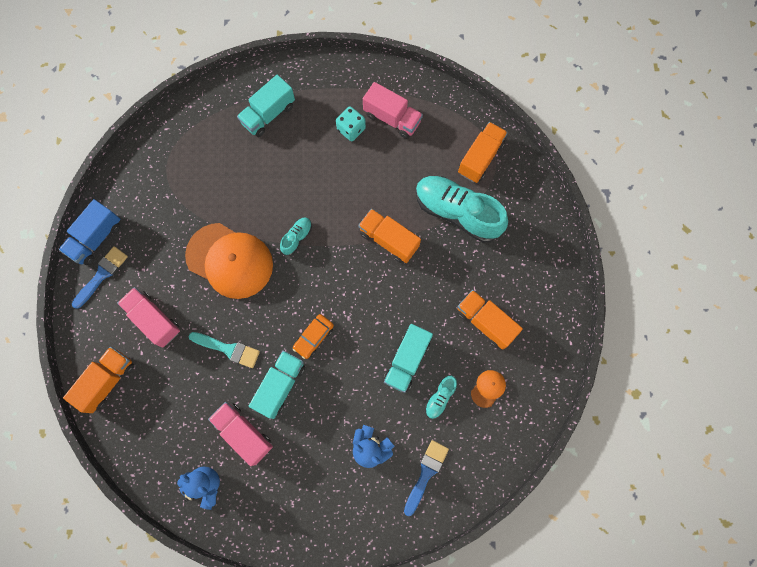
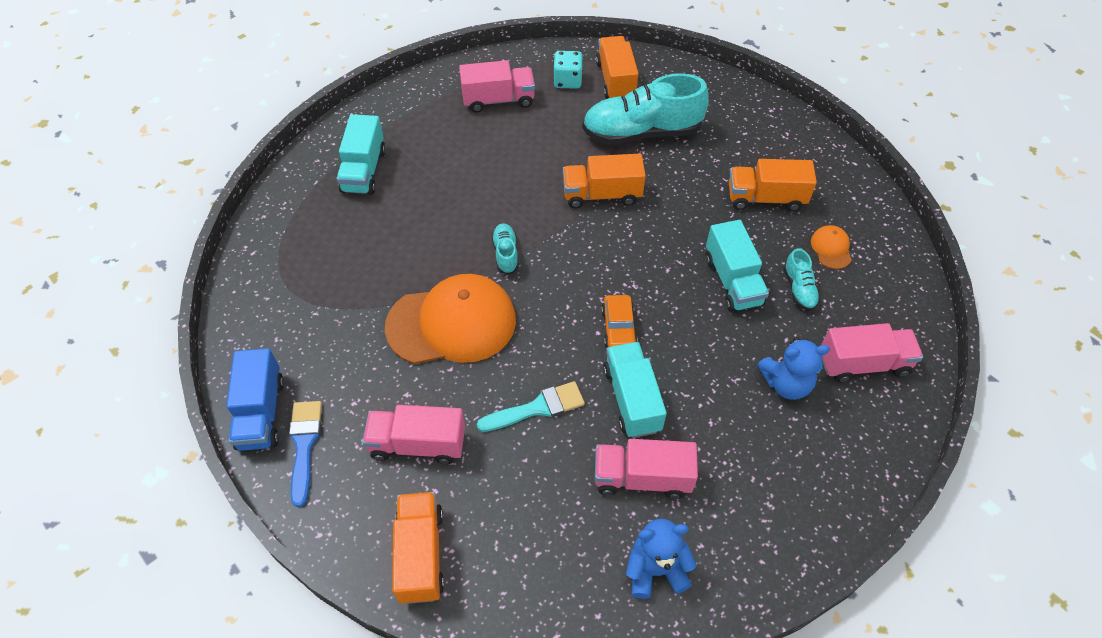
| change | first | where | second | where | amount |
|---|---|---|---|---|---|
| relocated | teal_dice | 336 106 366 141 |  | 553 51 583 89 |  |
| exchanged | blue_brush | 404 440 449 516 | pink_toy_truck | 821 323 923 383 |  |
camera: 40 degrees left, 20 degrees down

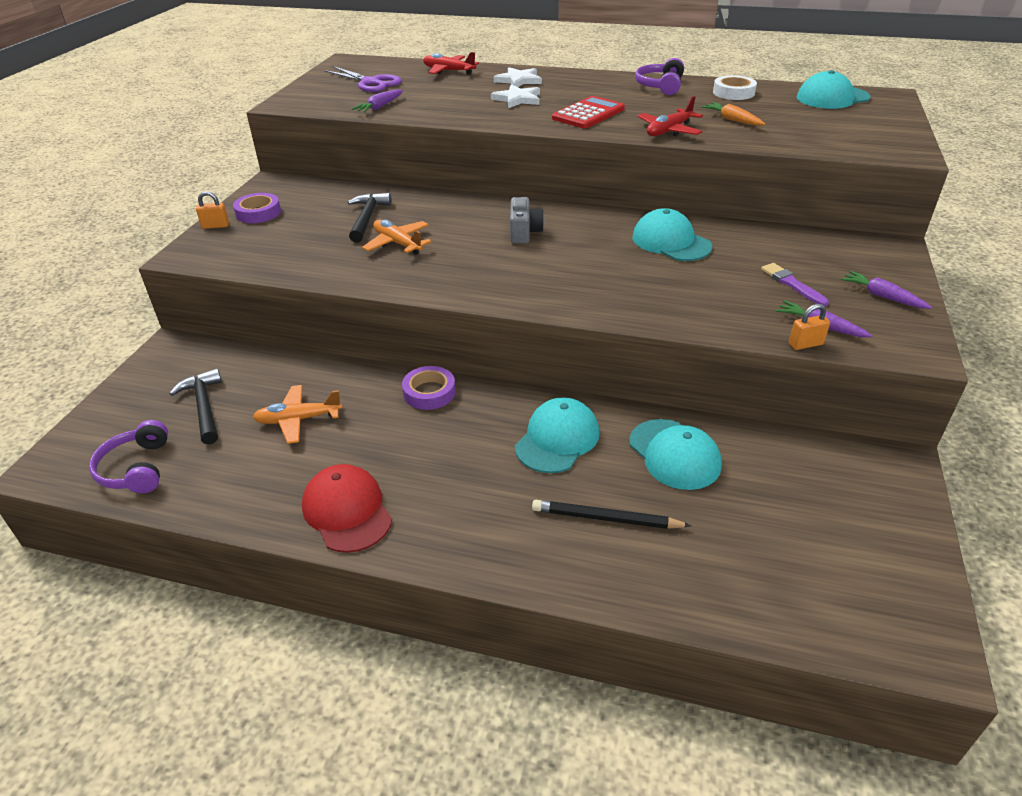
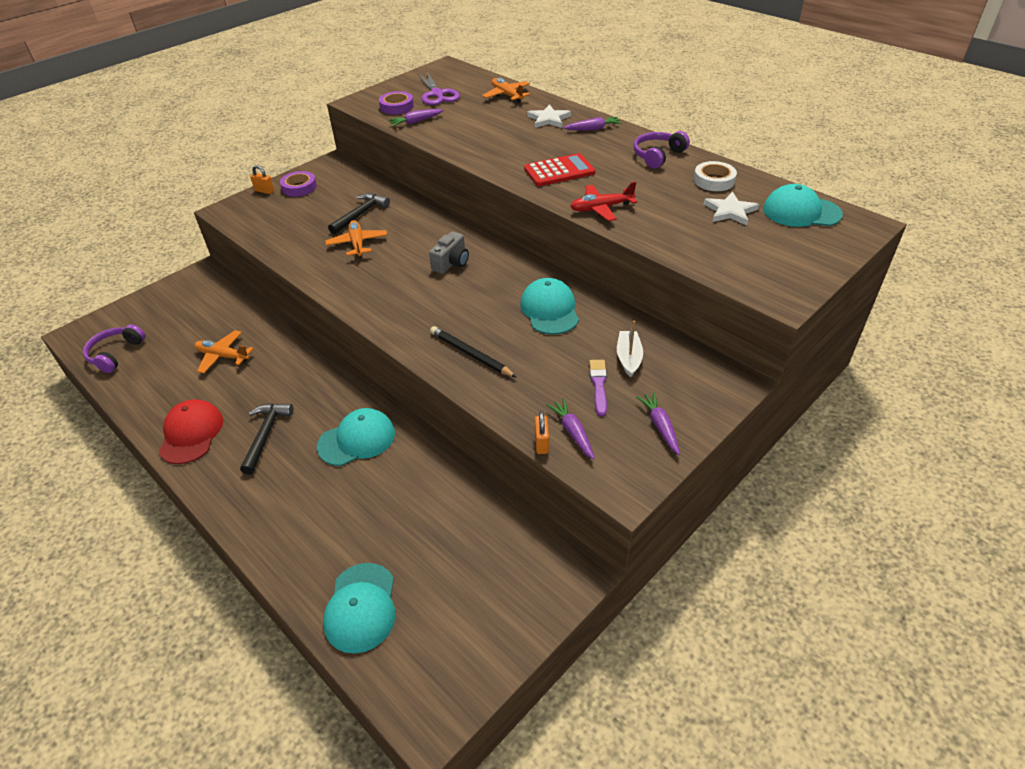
| change | first | where | second | where | amount |
|---|---|---|---|---|---|
| relocated | black_carpenter's_hammer | 170 368 222 444 |  | 240 403 294 475 |  |
| relocated | royal_purple_tape | 402 366 456 410 |  | 379 91 414 115 |  |
| colour | crimson_aeroplane | 423 52 479 75 | bright_orange_aeroplane | 482 78 530 103 |  |
| relocated | snow-white_five-pointed_star | 491 84 540 108 |  | 704 192 759 225 |  |
| relocated | black_lead_pencil | 532 500 691 529 |  | 430 326 517 378 |  |
| relocated | teal_baseball_cap | 629 419 722 490 |  | 323 563 396 654 |  |
| missing | bright_orange_root_vegetable | 701 102 765 126 |  |  |  |
| spun | bright_orange_small_lock | 789 304 830 350 |  | 535 411 549 454 | 75 degrees clockwise |
| appeared |  |  | royal_purple_root_vegetable | 563 117 622 130 |  |
| appeared |  |  | snow-white_toy_boat | 617 321 643 377 |  |
camera: 30 degrees right, 5 degrees up

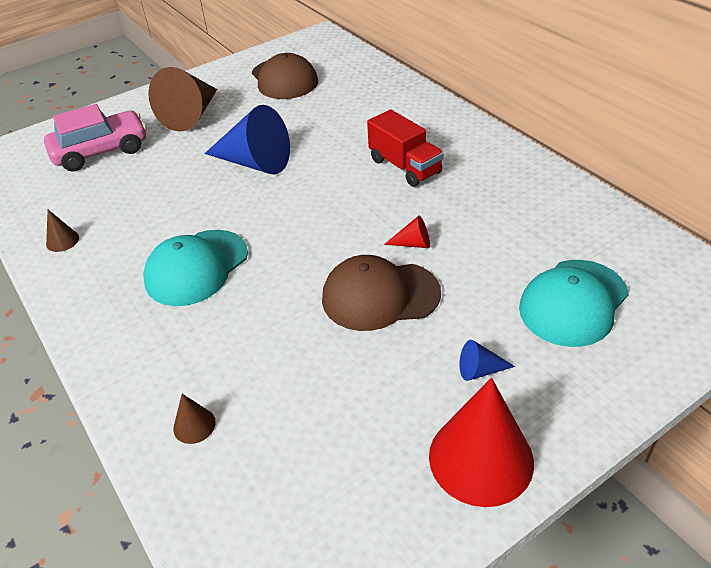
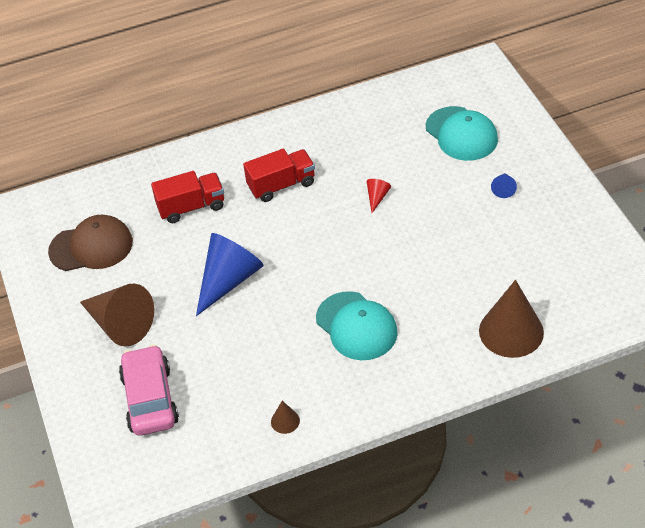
| change | first | where | second | where | amount |
|---|---|---|---|---|---|
| size | russet_cone_shape | 173 394 216 444 |  | 479 280 544 358 | x2.30 |
| missing | russet_baseball_cap | 322 255 441 331 |  |  |  |
| missing | crimson_cone_shape | 429 378 534 507 |  |  |  |
| appeared |  |  | crimson_toy_truck | 151 171 224 223 |  |
camera: 75 degrees left, 5 degrees up

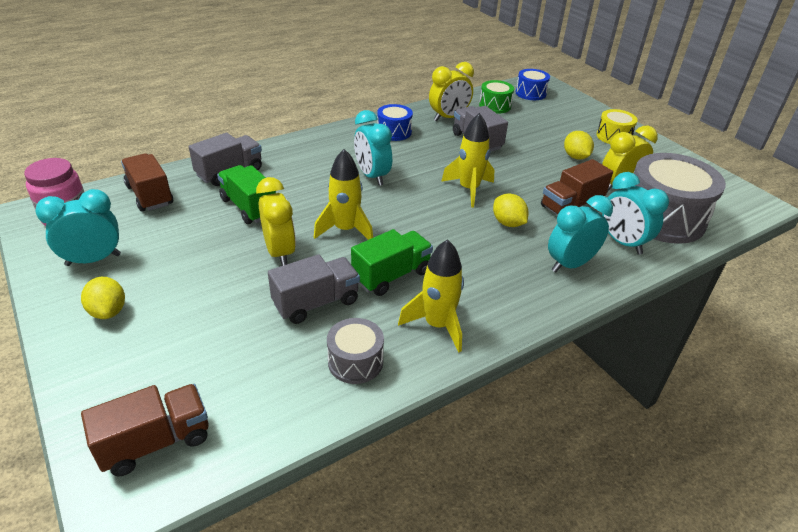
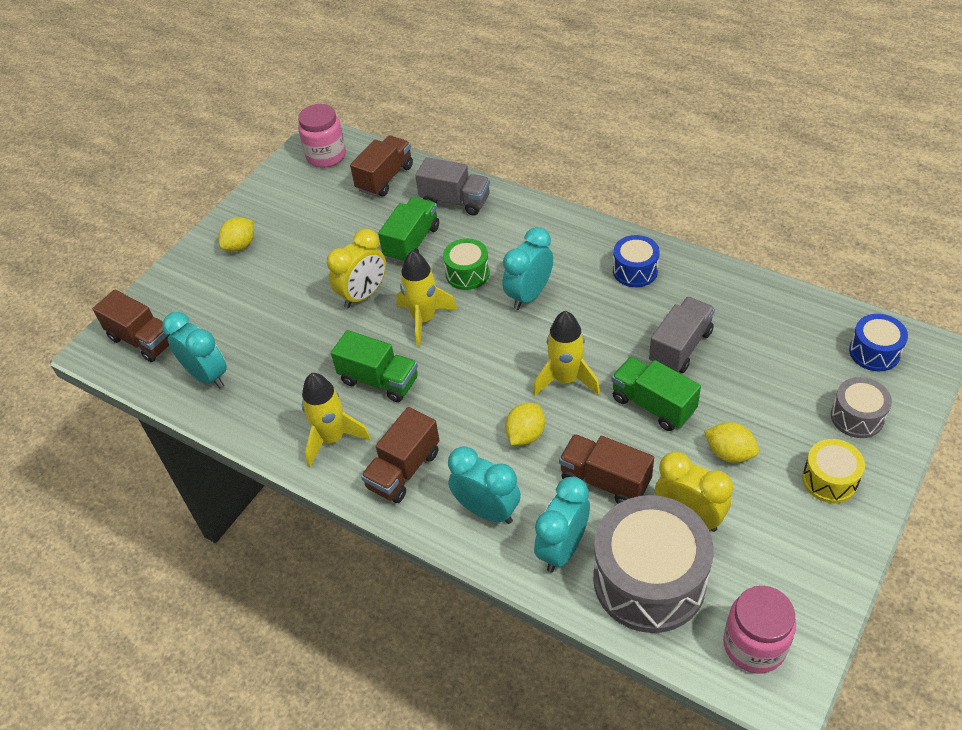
| change | first | where | second | where | amount |
|---|---|---|---|---|---|
| relocated | teal_alarm_clock | 35 189 121 266 |  | 163 312 227 389 |  |
| missing | grey_toy_truck | 268 254 360 324 |  |  |  |
| relocated | grey_drum | 327 318 384 384 |  | 831 377 892 438 |  |
| missing | yellow_alarm_clock | 429 62 474 122 |  |  |  |
| relocated | green_drum | 479 80 514 114 |  | 443 238 490 290 |  |
| spun | yellow_citrus_fruit | 564 131 594 160 |  | 704 422 759 463 | 75 degrees clockwise |
| appeared |  |  | russet_toy_truck | 361 407 440 503 |  |
| appeared |  |  | green_toy_truck | 611 357 701 431 |  |
| appeared |  |  | pink_jam_jar | 723 586 796 673 |  |
camera: 70 degrees right, 10 degrees up

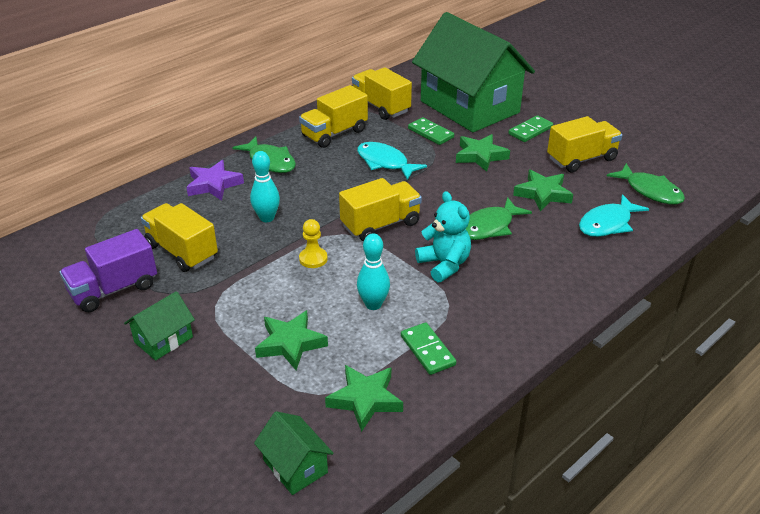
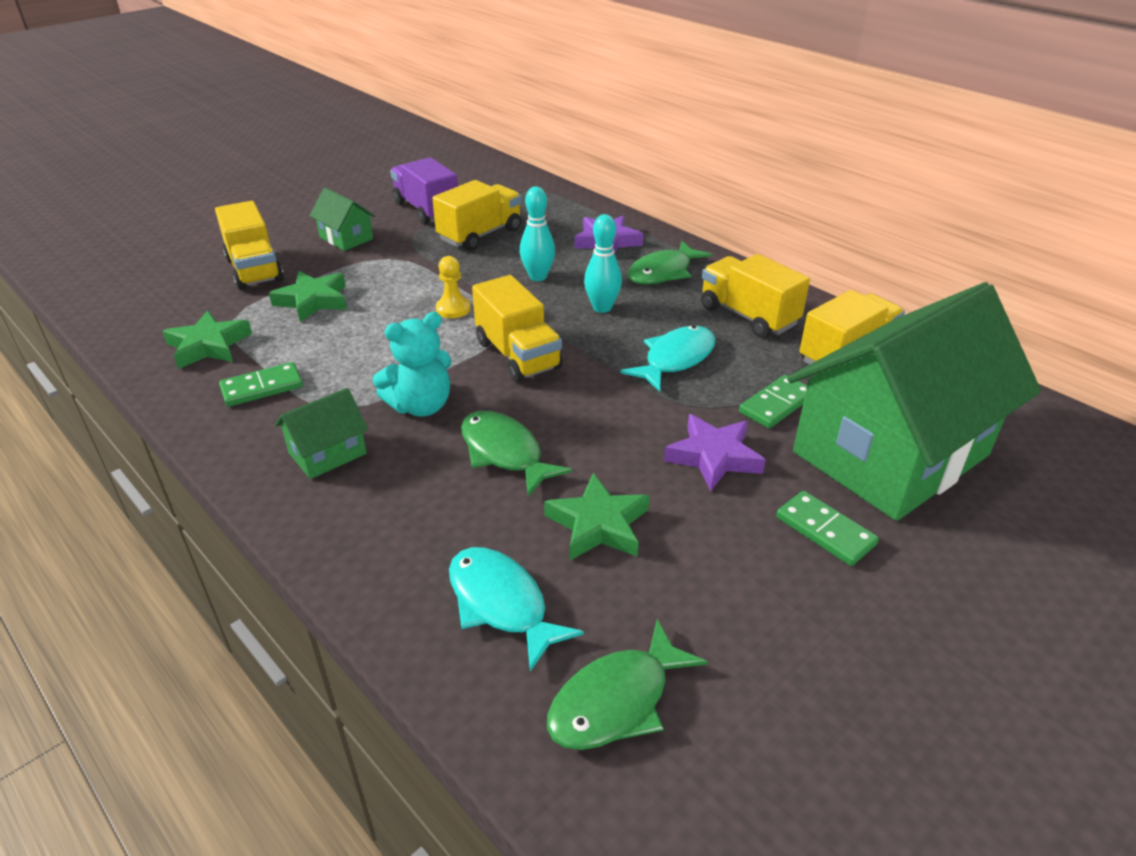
| change | first | where | second | where | amount |
|---|---|---|---|---|---|
| relocated | green_toy_house | 254 411 334 495 |  | 275 388 368 479 |  |
| relocated | teal_skittle | 357 233 390 310 |  | 584 214 622 313 |  |
| colour | green_five-pointed_star | 456 134 510 172 | royal_purple_five-pointed_star | 664 414 766 491 |  |
| relocated | yellow_toy_truck | 547 116 622 173 |  | 215 201 284 290 |  |
camera: 90 degrees right, 0 degrees up

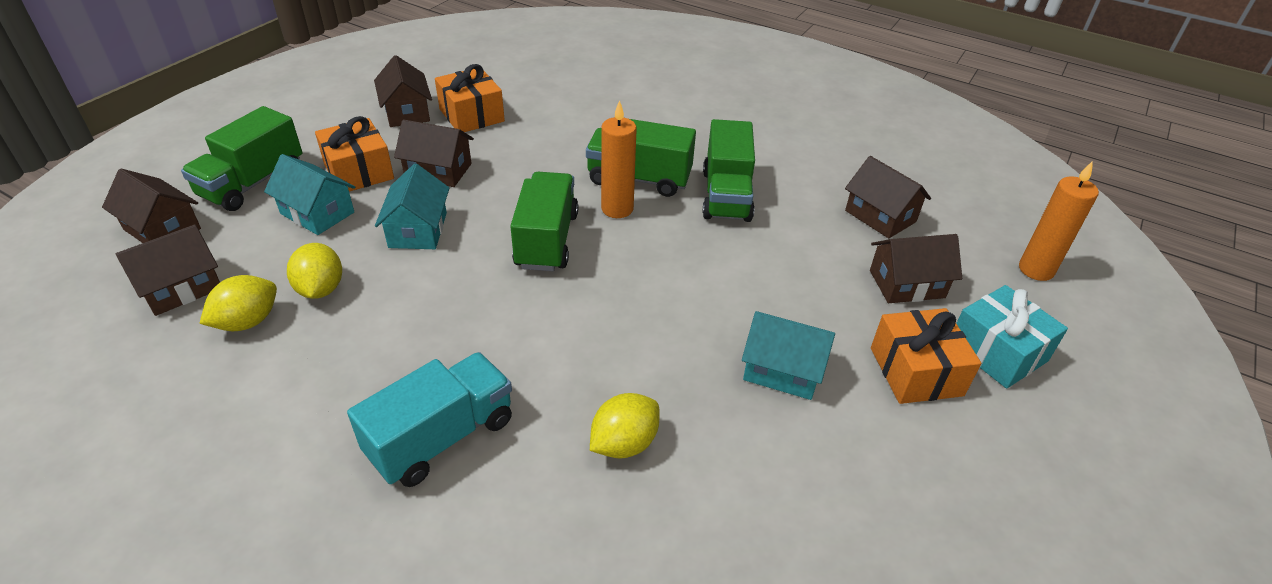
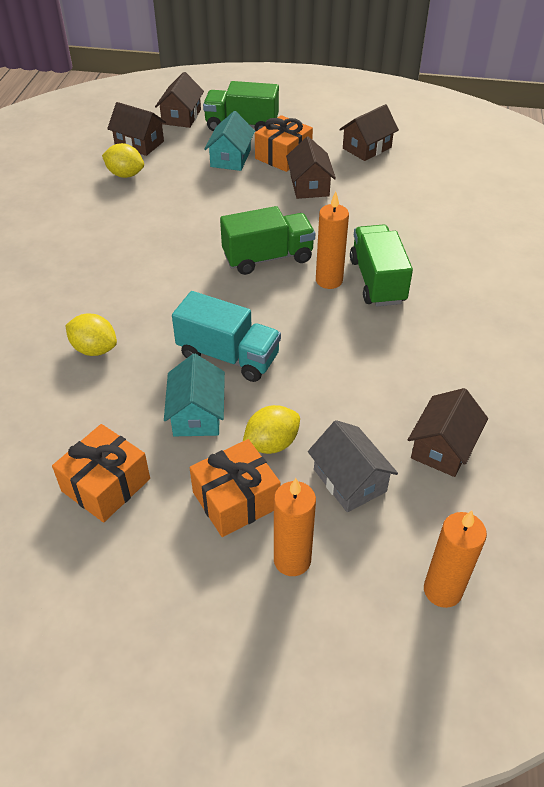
| change | first | where | second | where | amount |
|---|---|---|---|---|---|
| relocated | yellow_citrus_fruit | 287 243 342 299 |  | 243 405 300 454 |  |
| relocated | teal_toy_truck | 347 352 512 487 |  | 172 291 281 382 |  |
| missing | teal_toy_house | 375 164 449 249 |  |  |  |
| relocated | bright_orange_gift | 435 64 505 132 |  | 52 424 150 522 |  |
| missing | green_toy_truck | 702 119 755 222 |  |  |  |
| colour | russet_toy_house | 870 234 962 303 | grey_toy_house | 308 420 398 512 |  |
| exchanged | teal_gift | 956 285 1068 389 | bright_orange_candle | 274 478 316 576 |  |
camera: 70 degrees right, 5 degrees up

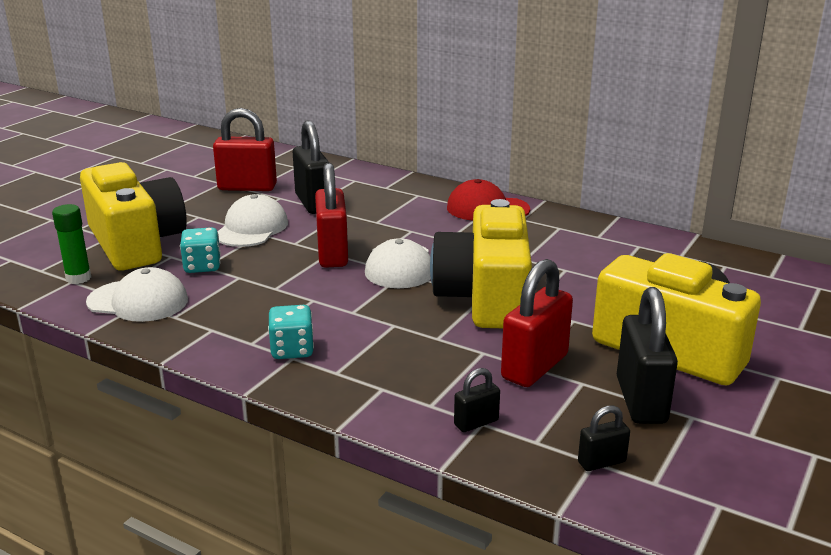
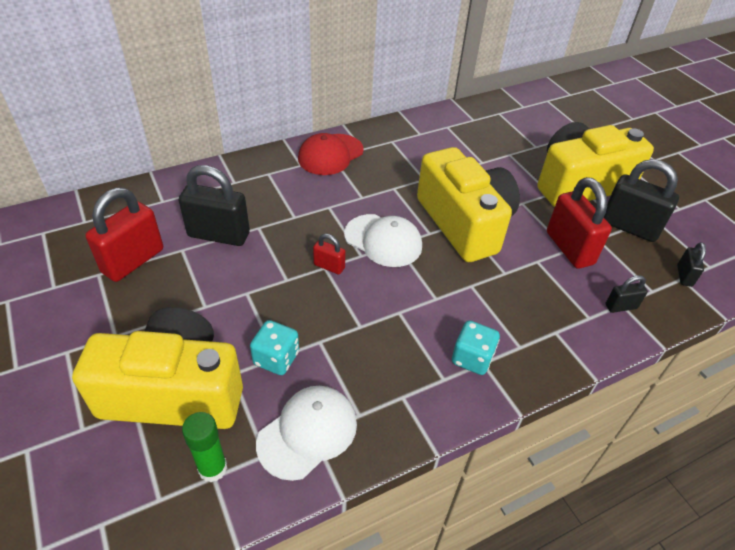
| change | first | where | second | where | amount |
|---|---|---|---|---|---|
| missing | snow-white_baseball_cap | 217 194 288 247 |  |  |  |
| size | crimson_small_lock | 315 163 348 268 |  | 313 234 345 274 | x0.50 |
| spun | yellow_camera | 430 199 532 328 |  | 417 147 520 262 | 150 degrees counterclockwise |
| spun | black_small_lock | 454 368 500 432 |  | 605 275 648 313 | 75 degrees clockwise |
camera: 60 degrees left, 20 degrees up

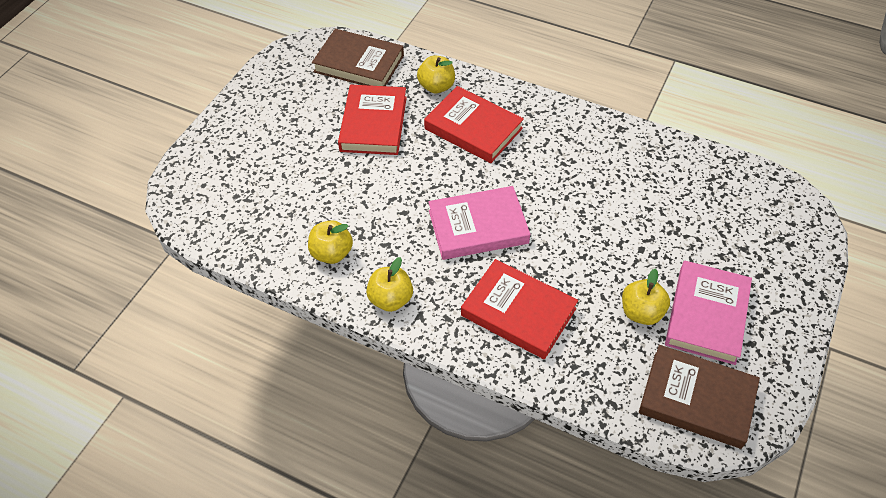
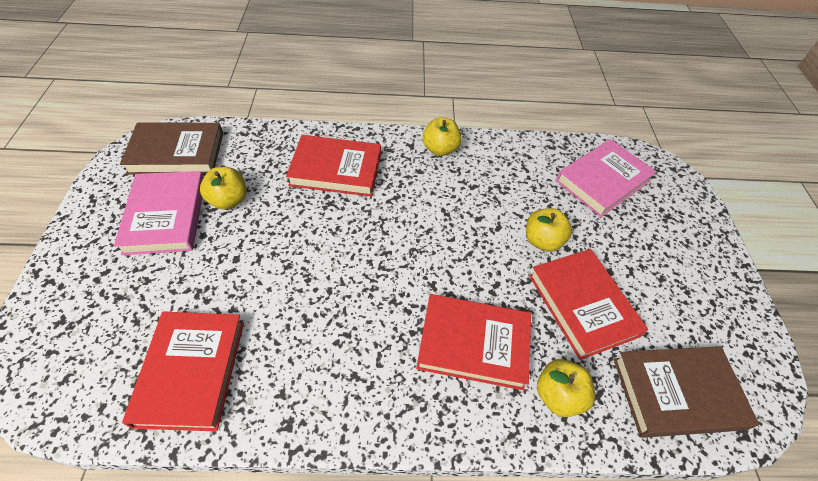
| change | first | where | second | where | amount |
|---|---|---|---|---|---|
| relocated | yellow_toy_apple | 308 220 353 264 |  | 526 208 572 252 |  |
| relocated | pink_hardcover | 428 186 530 260 |  | 556 139 657 217 |  |
| appeared |  |  | crimson_hardcover | 122 312 244 431 |  |
camera: 150 degrees right, 0 degrees up

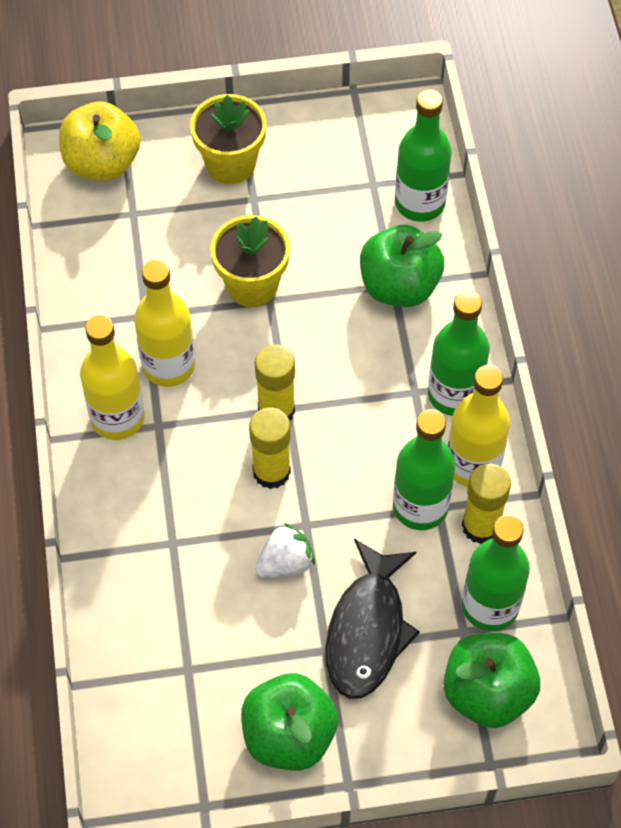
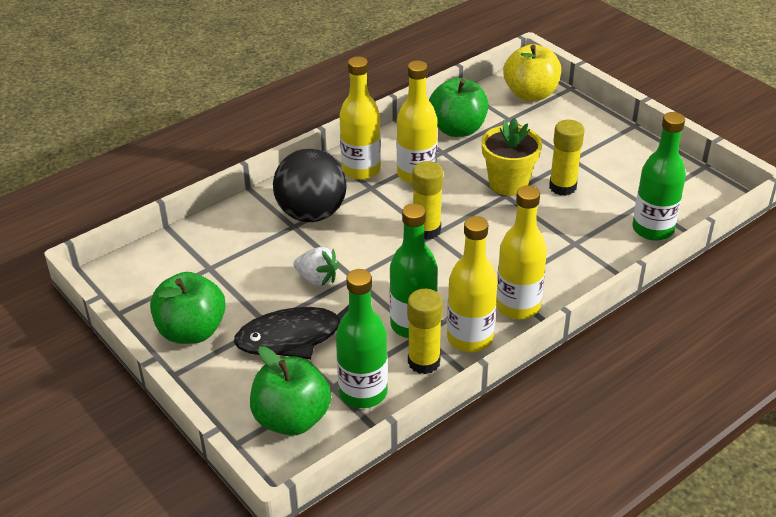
| change | first | where | second | where | amount |
|---|---|---|---|---|---|
| missing | yellow_plant_pot | 190 94 267 184 |  |  |  |
| relocated | yellow_glue | 249 407 291 489 |  | 549 120 585 196 |  |
| relocated | green_toy_apple | 360 225 444 307 |  | 429 78 489 137 |  |
| colour | green_bottle | 428 290 490 416 | yellow_bottle | 496 185 547 319 |  |
| appeared |  |  | black_play_ball | 273 149 347 222 |  |
camera: 60 degrees right, 20 degrees down

